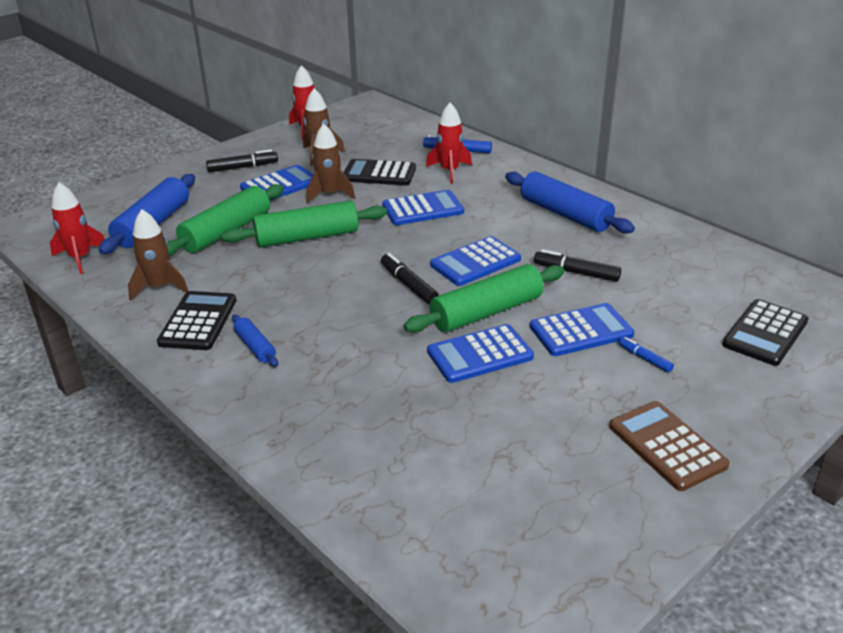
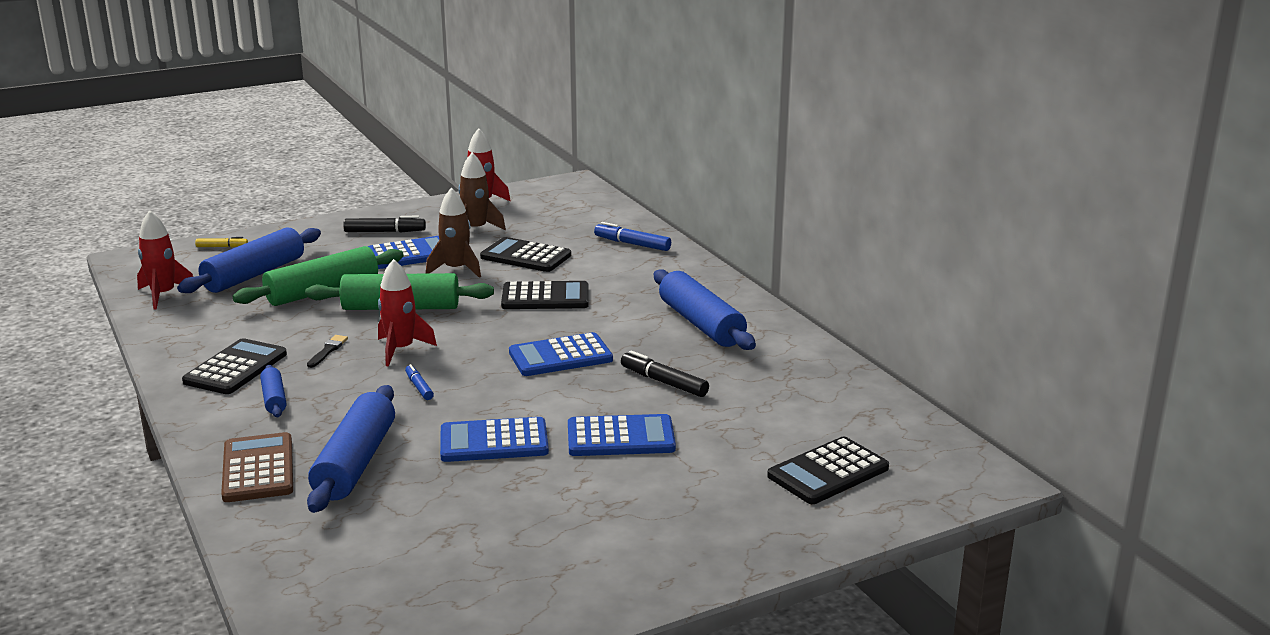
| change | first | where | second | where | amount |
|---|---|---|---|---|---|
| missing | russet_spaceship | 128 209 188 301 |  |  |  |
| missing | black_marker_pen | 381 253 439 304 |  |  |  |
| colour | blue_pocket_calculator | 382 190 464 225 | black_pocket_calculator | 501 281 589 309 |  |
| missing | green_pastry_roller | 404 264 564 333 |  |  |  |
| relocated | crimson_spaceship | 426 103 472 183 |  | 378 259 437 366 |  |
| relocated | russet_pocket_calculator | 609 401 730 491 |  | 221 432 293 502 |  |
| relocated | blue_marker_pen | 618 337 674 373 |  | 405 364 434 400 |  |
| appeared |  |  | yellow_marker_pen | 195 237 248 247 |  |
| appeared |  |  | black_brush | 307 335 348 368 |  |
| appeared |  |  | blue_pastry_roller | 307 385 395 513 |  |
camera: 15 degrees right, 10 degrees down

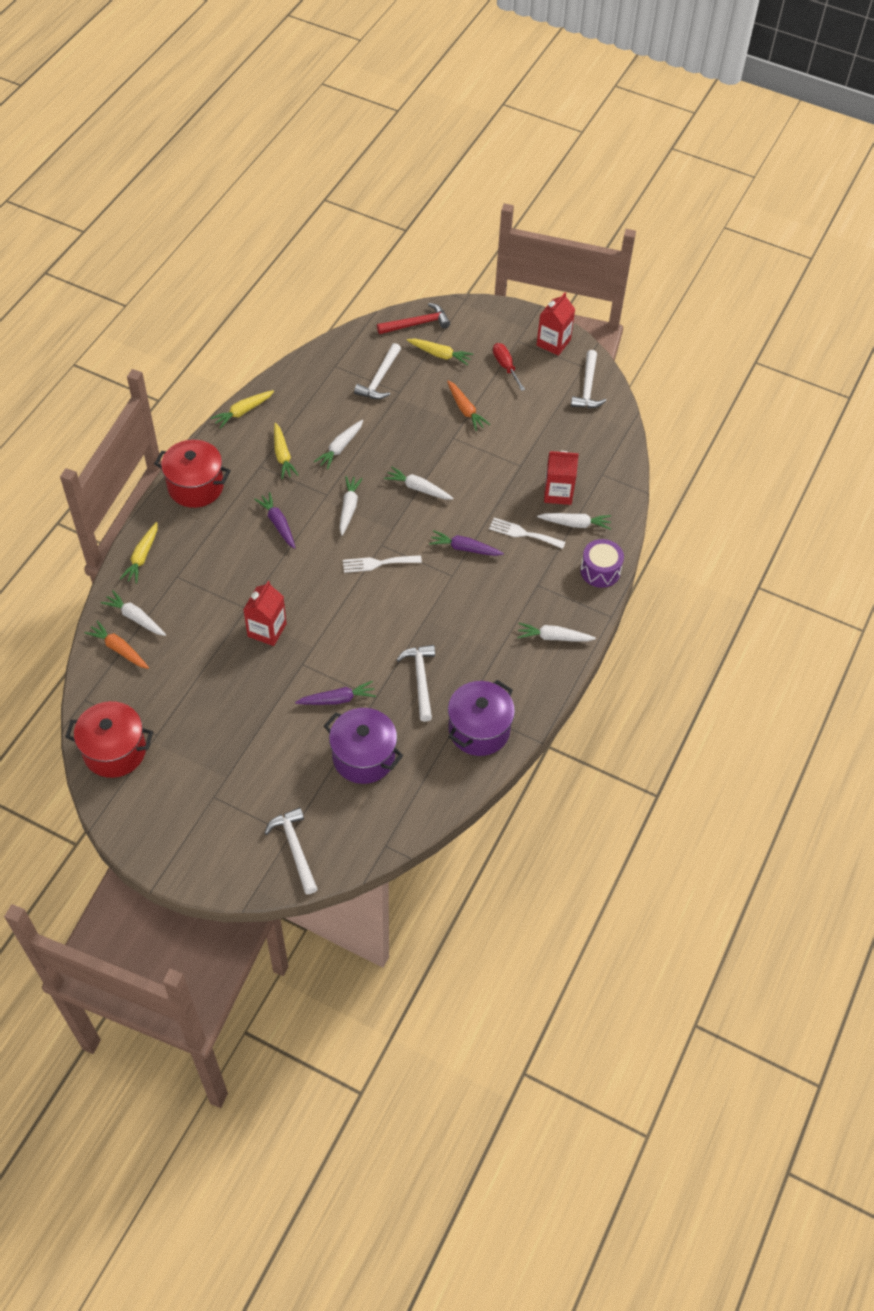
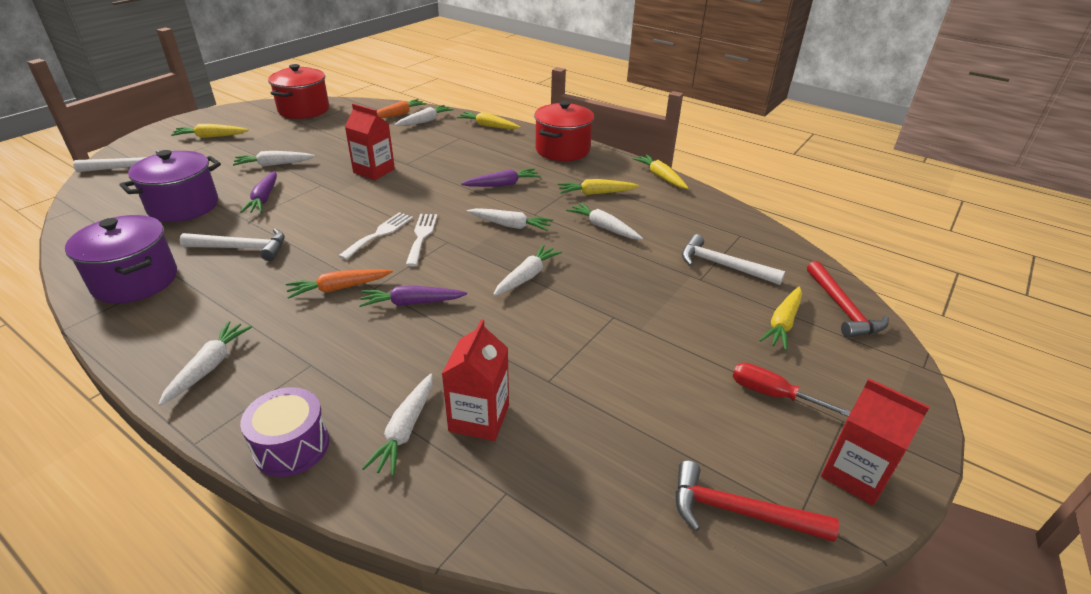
| change | first | where | second | where | amount |
|---|---|---|---|---|---|
| spun | royal_purple_root_vegetable | 429 530 504 556 |  | 359 286 467 307 | 120 degrees counterclockwise |
| relocated | bright_orange_root_vegetable | 447 381 490 431 |  | 286 269 393 299 |  |
| relocated | snow-white_fork | 489 518 566 549 |  | 338 212 413 260 |  |
| spun | crimson_flat_screwdriver | 493 343 525 391 |  | 733 363 851 417 | 135 degrees counterclockwise |
| colour | snow-white_carpenter's_hammer | 571 350 606 408 | crimson_carpenter's_hammer | 675 461 839 542 |  |
| appeared |  |  | yellow_root_vegetable | 171 124 249 138 |  |
| appeared |  |  | snow-white_root_vegetable | 232 151 315 166 |  |
camera: 100 degrees right, 20 degrees down

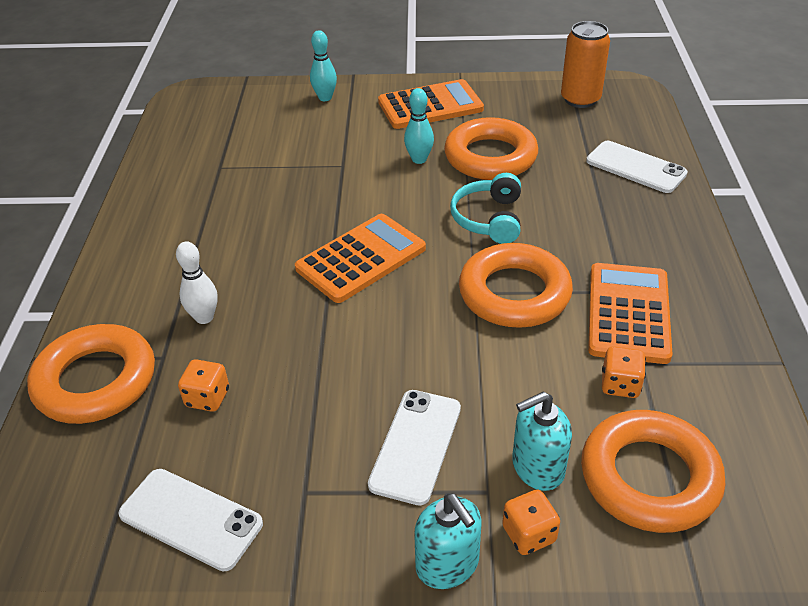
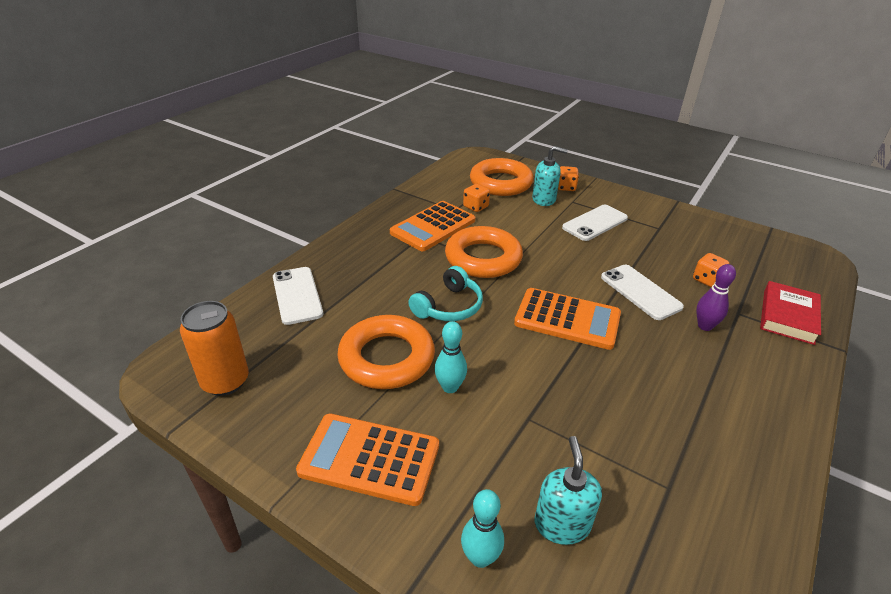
| change | first | where | second | where | amount |
|---|---|---|---|---|---|
| exchanged | bright_orange_hoop | 27 324 155 424 | crimson_hardcover | 760 281 821 345 |  |
| relocated | snow-white_smartphone | 118 469 263 571 |  | 601 265 684 320 |  |
| colour | snow-white_skittle | 176 241 218 324 | royal_purple_skittle | 696 264 736 331 |  |
| spun | bright_orange_pocket_calculator | 295 214 426 303 |  | 514 288 621 350 | 150 degrees counterclockwise |
| relocated | teal_pump_bottle | 414 493 482 589 |  | 535 436 602 545 |  |
camera: 150 degrees left, 5 degrees down

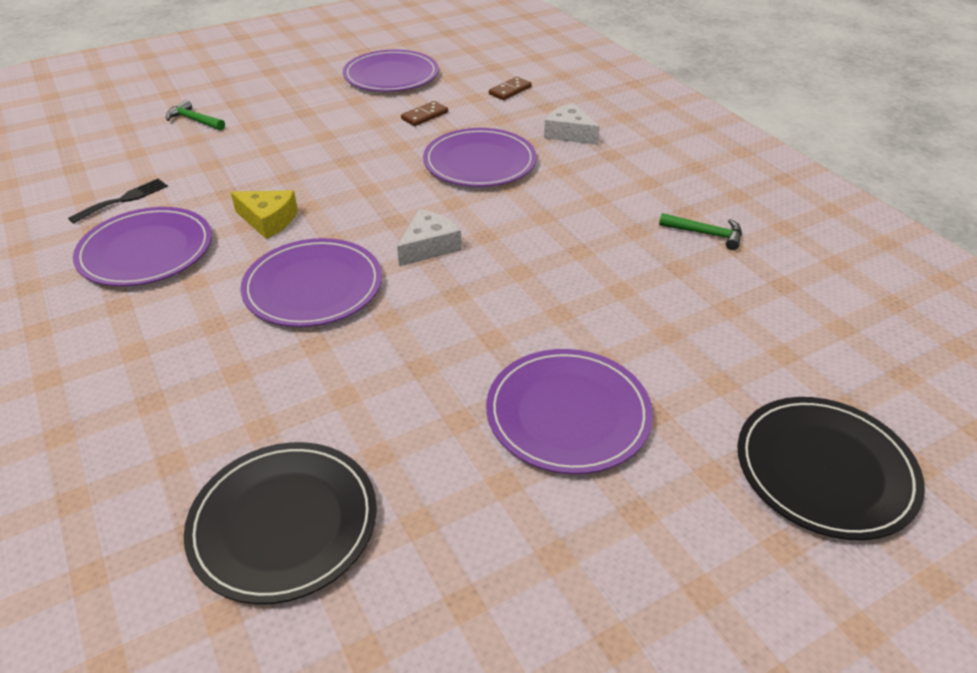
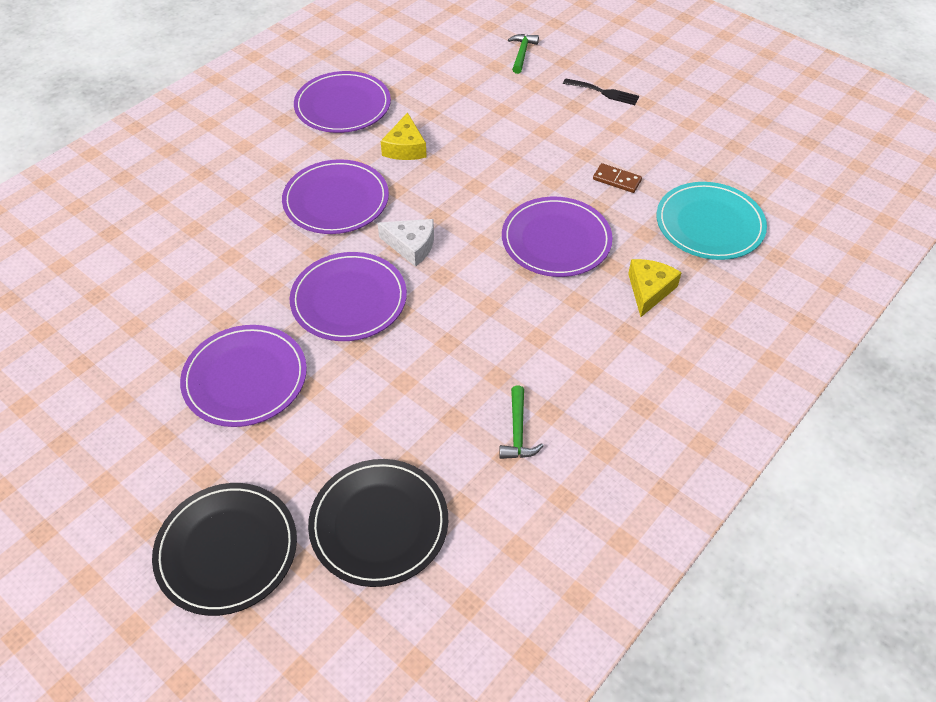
| change | first | where | second | where | amount |
|---|---|---|---|---|---|
| relocated | black_fork | 68 179 168 224 |  | 563 78 639 105 |  |
| relocated | black_plate | 184 442 377 604 |  | 308 459 448 587 |  |
| relocated | royal_purple_plate | 343 50 439 92 |  | 290 252 407 341 |  |
| exchanged | russet_domino_tile | 489 77 532 100 | teal_plate | 656 182 767 260 |  |
| colour | snow-white_cheese | 544 103 600 145 | yellow_cheese | 628 259 682 317 |  |
camera: 70 degrees right, 10 degrees up

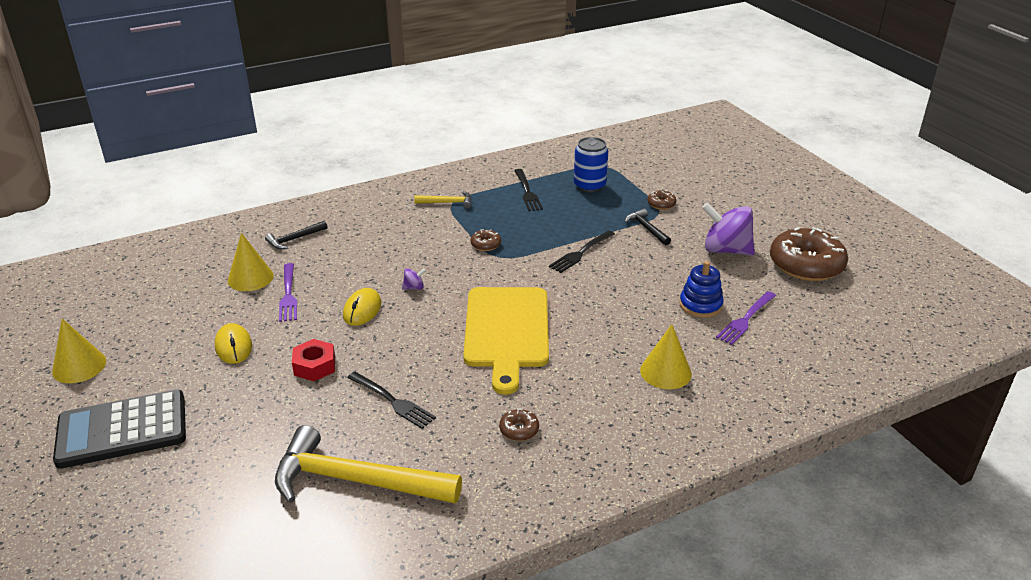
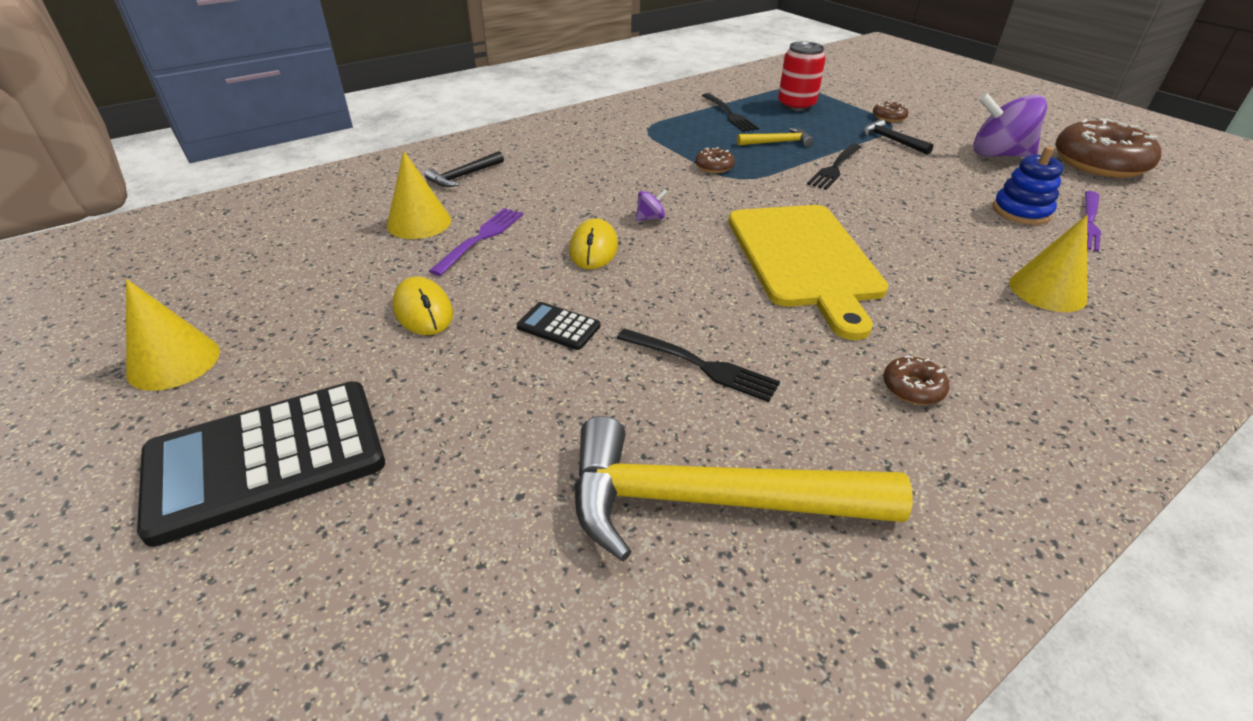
| change | first | where | second | where | amount |
|---|---|---|---|---|---|
| spun | royal_purple_fork | 279 263 297 322 |  | 429 208 523 276 | 135 degrees counterclockwise |
| exchanged | crimson_nut | 292 339 335 381 | black_pocket_calculator | 516 302 601 350 |  |
| relocated | yellow_carpenter's_hammer | 414 191 472 209 |  | 737 128 814 147 |  |
| colour | blue_tin | 574 137 608 193 | crimson_tin | 778 41 826 111 |  |
camera: 10 degrees left, 5 degrees up

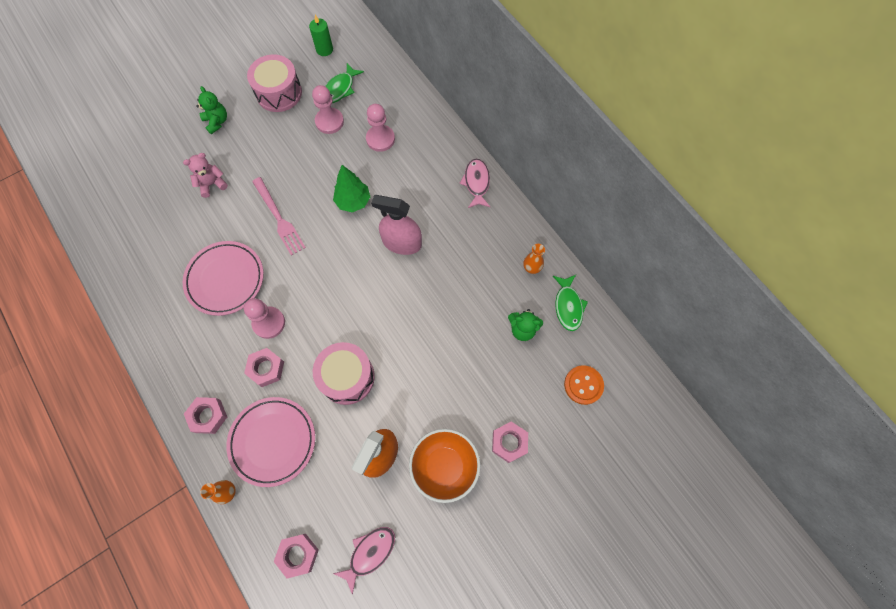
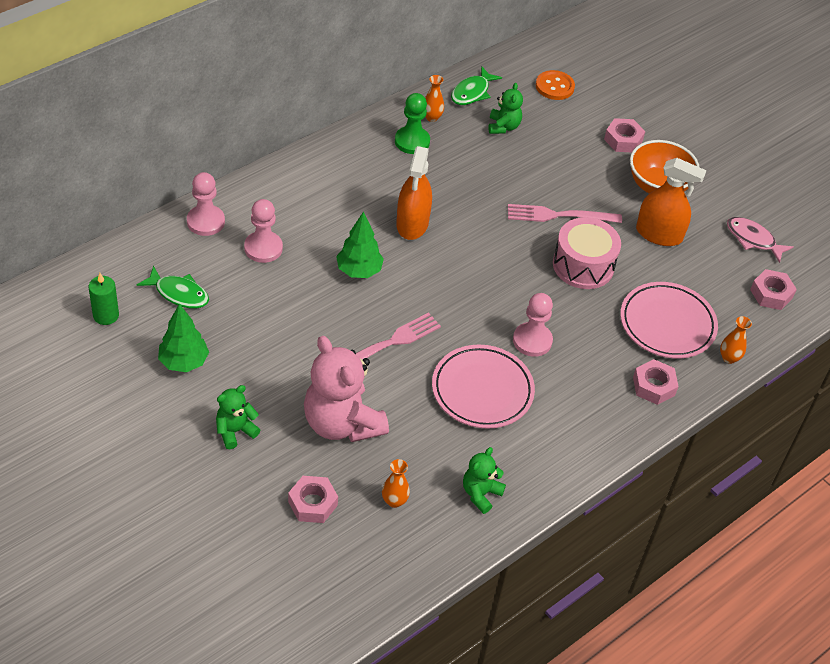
| change | first | where | second | where | amount |
|---|---|---|---|---|---|
| size | pink_teddy_bear | 183 153 228 198 |  | 304 336 389 442 | x1.98 |
| relocated | pink_nut | 244 348 284 387 |  | 288 476 338 523 |  |
| exchanged | pink_drum | 247 54 302 112 | green_tree | 158 304 209 372 |  |
| relocated | pink_game_pawn | 312 85 344 134 |  | 187 172 225 236 |  |
| colour | pink_sprayer | 371 195 422 255 | bright_orange_sprayer | 396 146 432 240 |  |
| missing | pink_fish_figure | 459 159 490 208 |  |  |  |
| spun | green_fish_figure | 553 275 588 331 |  | 451 67 502 105 | 135 degrees clockwise |
| appeared |  |  | bright_orange_flower_vase | 382 459 410 508 |  |
| appeared |  |  | green_game_pawn | 395 93 430 154 |  |
| appeared |  |  | green_teddy_bear | 463 447 506 514 |  |
| appeared |  |  | pink_fork | 508 204 622 223 |  |
camera: 100 degrees left, 20 degrees down

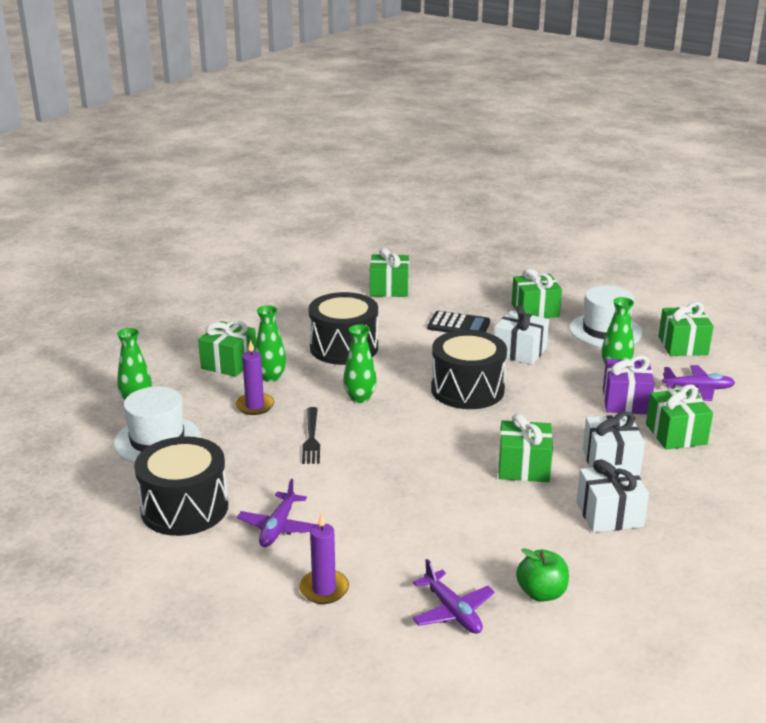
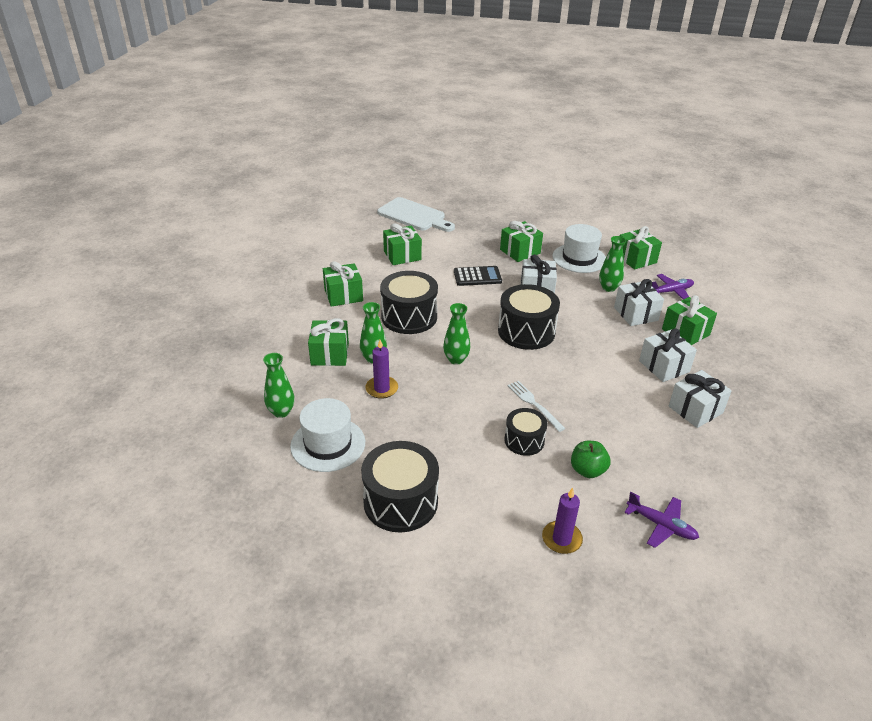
| change | first | where | second | where | amount |
|---|---|---|---|---|---|
| missing | royal_purple_aeroplane | 237 479 316 547 |  |  |  |
| missing | black_fork | 302 407 320 464 |  |  |  |
| relocated | green_gift | 498 414 553 482 |  | 323 261 363 307 |  |
| relocated | green_toy_apple | 516 548 569 601 |  | 571 441 610 478 |  |
| colour | royal_purple_gift | 603 355 655 415 | snow-white_gift | 614 279 664 326 |  |
| appeared |  |  | snow-white_chopping_board | 377 197 455 232 |  |
| appeared |  |  | black_drum | 504 408 547 456 |  |
| appeared |  |  | snow-white_fork | 507 381 565 432 |  |
camera: 25 degrees left, 10 degrees up

